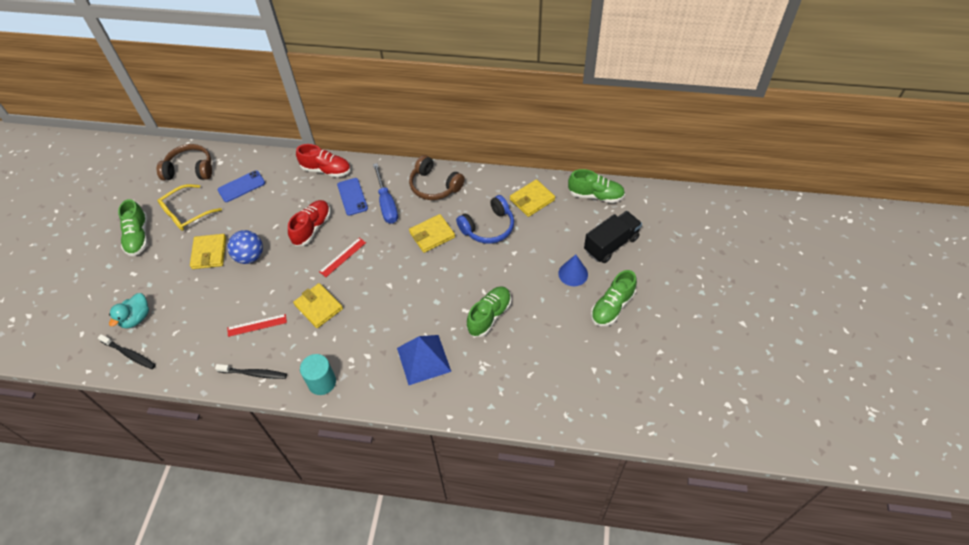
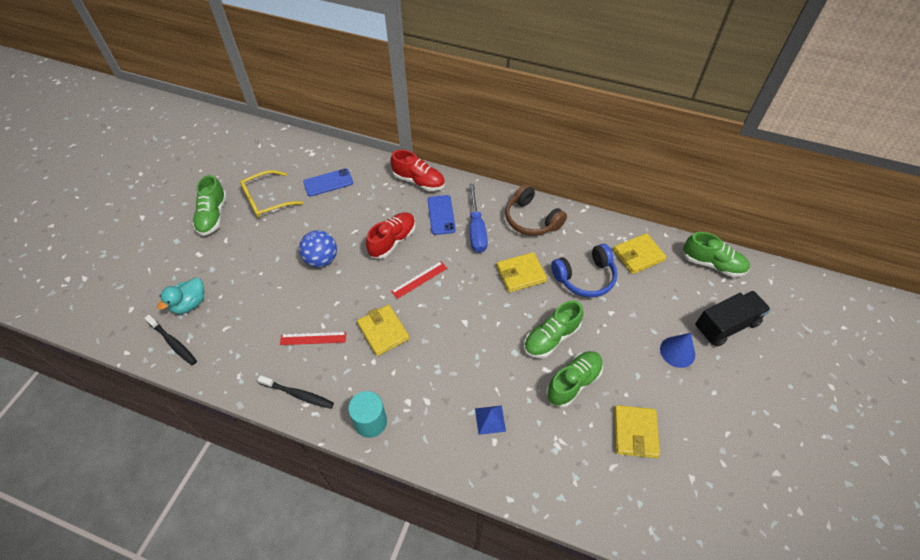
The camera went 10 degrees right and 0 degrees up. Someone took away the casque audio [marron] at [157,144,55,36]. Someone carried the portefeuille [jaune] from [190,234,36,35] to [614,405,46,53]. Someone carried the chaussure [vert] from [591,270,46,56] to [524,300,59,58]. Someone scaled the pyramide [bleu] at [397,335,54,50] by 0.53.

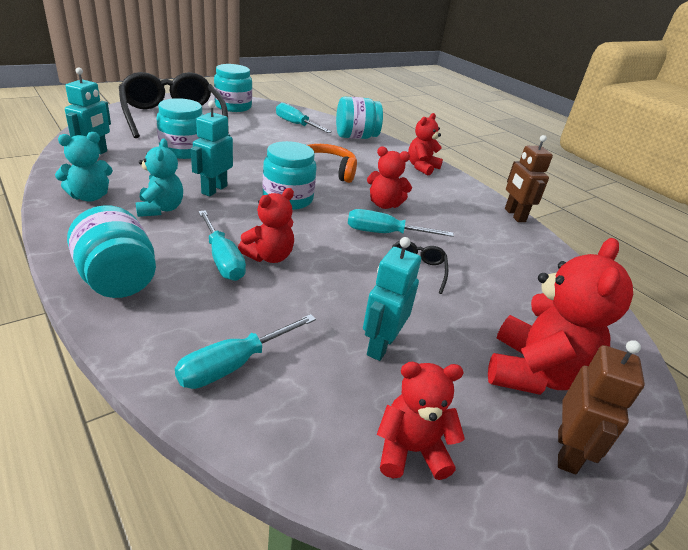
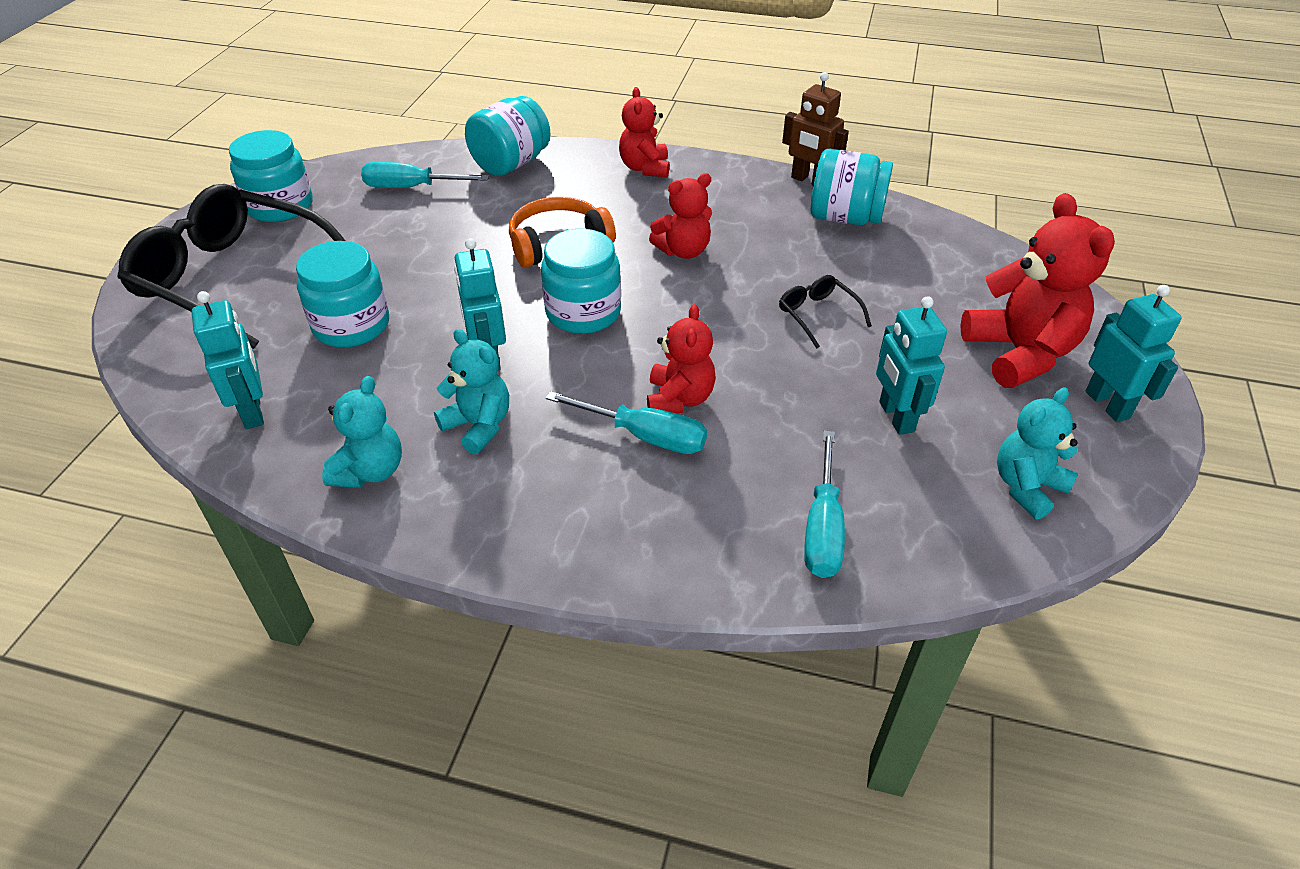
The camera went 35 degrees left and 10 degrees up. Someone carried the bocal [turquoise] from [67,205,89,93] to [810,149,83,76]. Someone took away the tournevis [turquoise] at [348,209,106,28]. Someone repainted the robot [marron] at [558,340,87,134], which became the robot [turquoise] at [1086,285,96,137]. Someone repainted the ours en peluche [rouge] at [377,362,88,118], which became the ours en peluche [turquoise] at [997,388,81,132].

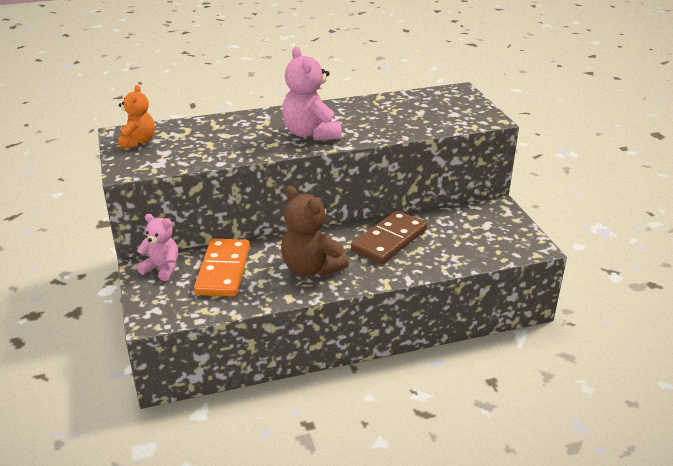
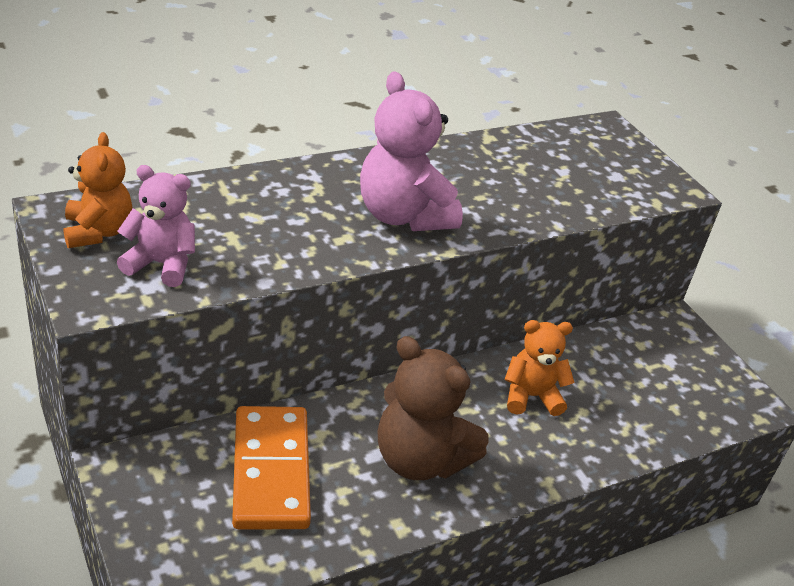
The camera went 15 degrees left and 5 degrees up. Someone swapped the domino [marron] at [351,210,76,54] for the ours en peluche [orange] at [504,320,71,96]. Someone carried the ours en peluche [rose] from [137,214,41,67] to [117,165,78,122].

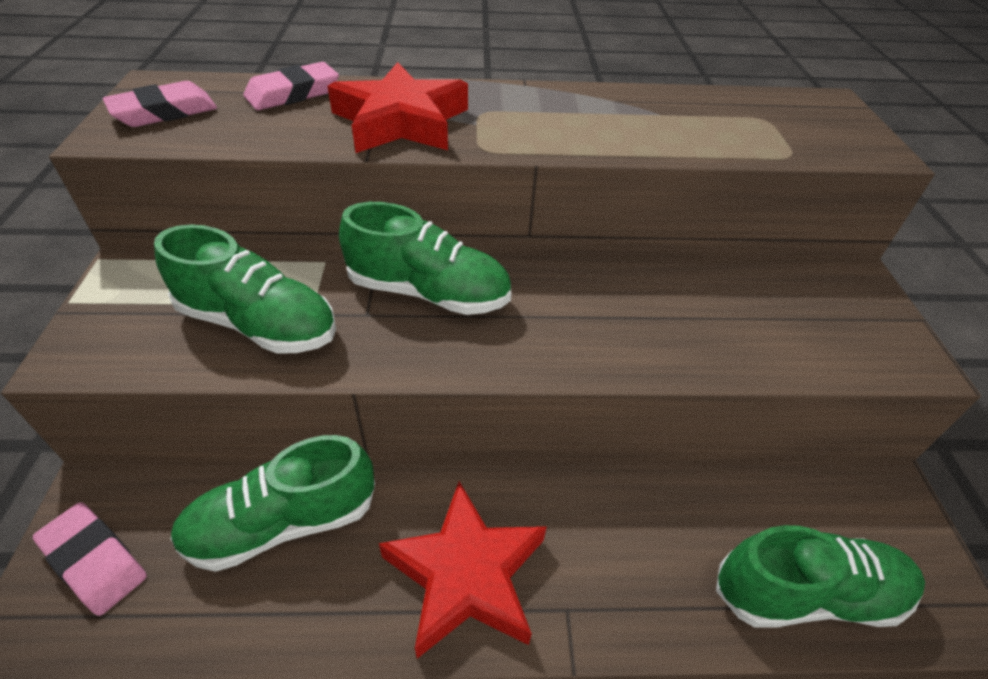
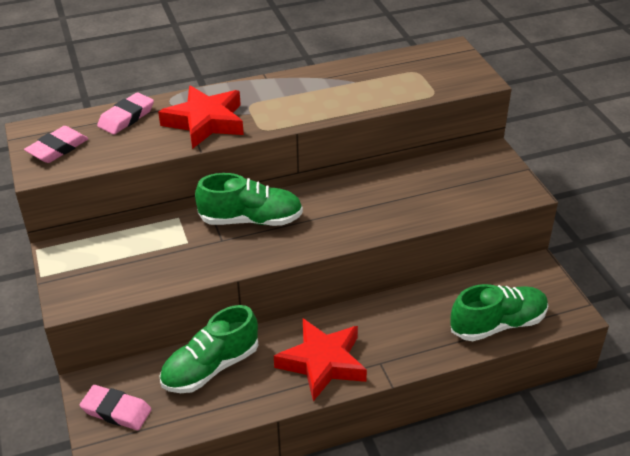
The camera went 15 degrees left and 5 degrees down. Someone took away the chaussure [vert] at [154,224,182,130].

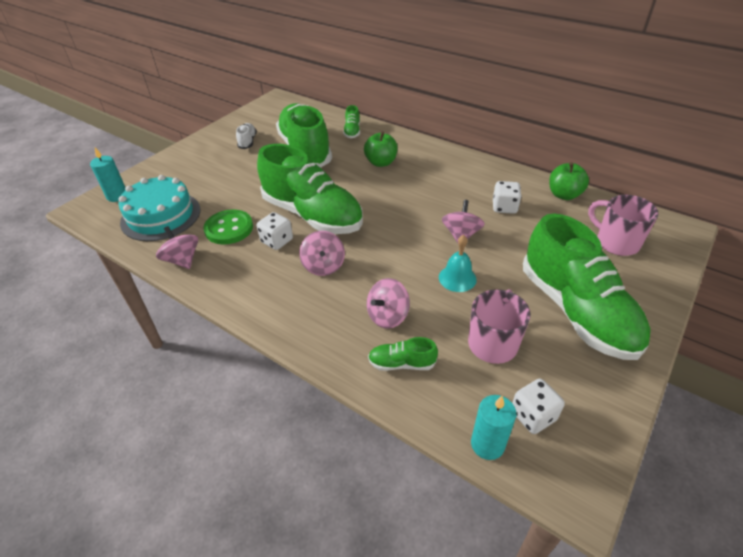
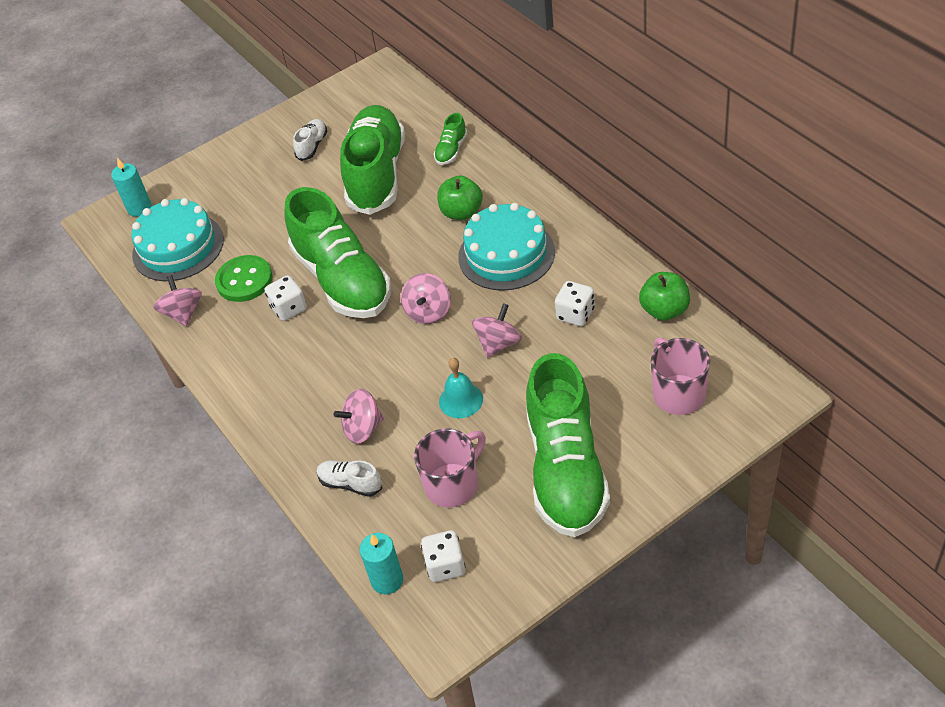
The camera went 25 degrees right and 5 degrees up. Someone carried the toupie [rose] from [299,231,46,45] to [401,273,50,51]. Someone repainted the chaussure [vert] at [368,337,70,34], which became the chaussure [blanc] at [317,460,65,37]. Someone put down the gâteau [turquoise] at [458,203,97,88].

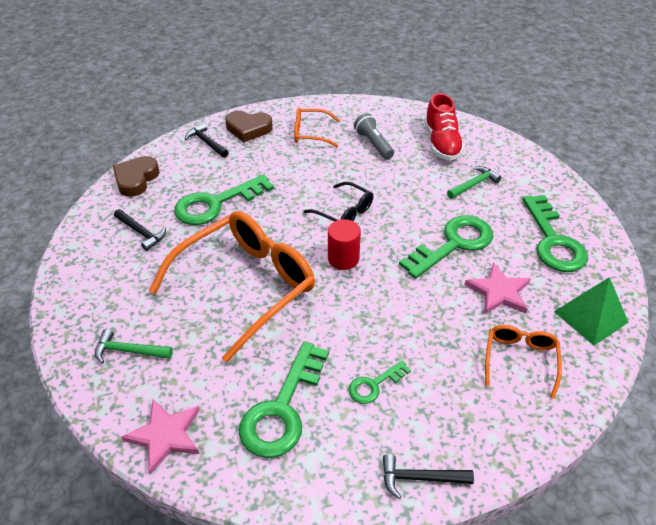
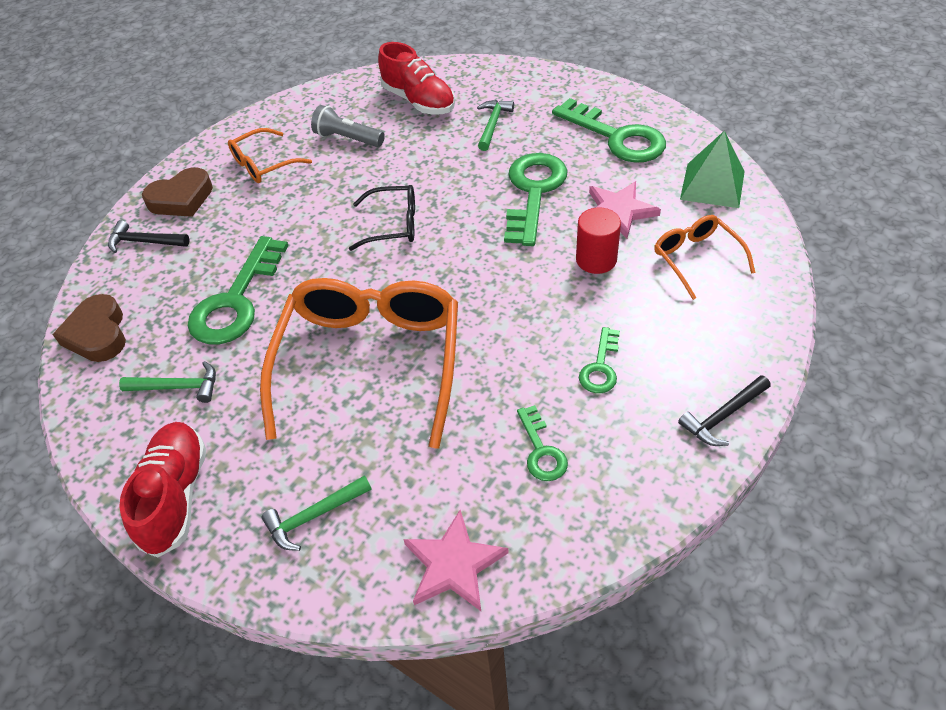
The camera went 35 degrees left and 5 degrees up. Someone repainted the marteau [noir] at [114,209,52,42], which became the marteau [vert] at [119,361,97,42]. Someone carried the cylindre [rouge] from [328,219,33,51] to [576,207,45,67]. Someone scaled the clé [vert] at [239,341,90,117] by 0.52. Someone put down the chaussure [rouge] at [119,422,87,135].

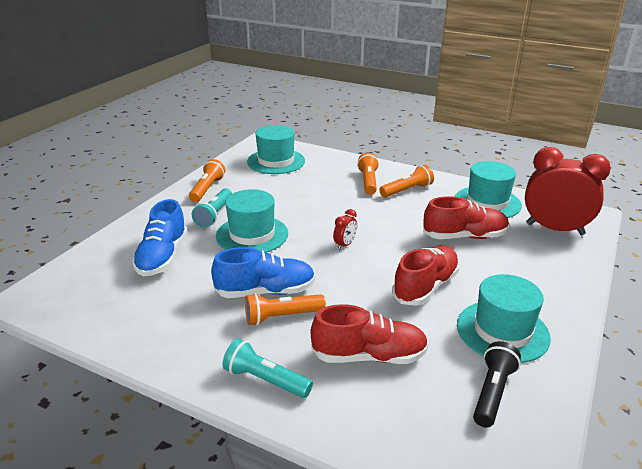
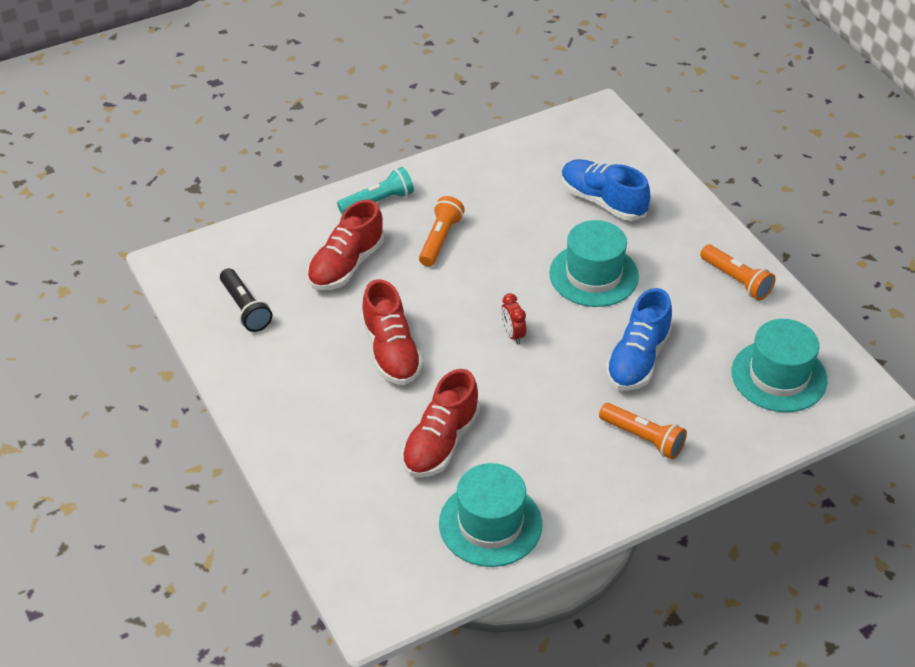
The camera went 125 degrees right and 15 degrees up. Someone took away the réveil [rouge] at [525,147,86,88]. Someone took away the lampe de poche [orange] at [379,165,55,33]. Someone took away the lampe de poche [turquoise] at [192,188,40,40]. Someone carried the chaussure [bleu] from [211,247,104,51] to [606,288,67,103]. Someone took away the chapeau [turquoise] at [457,274,94,89].

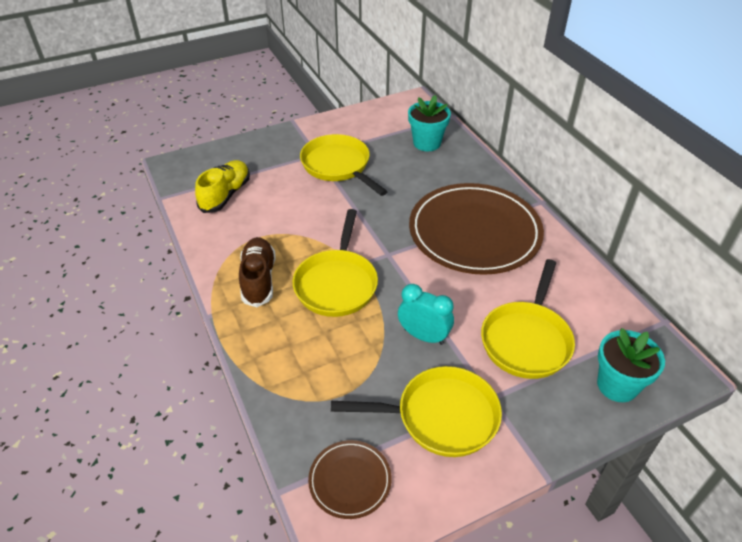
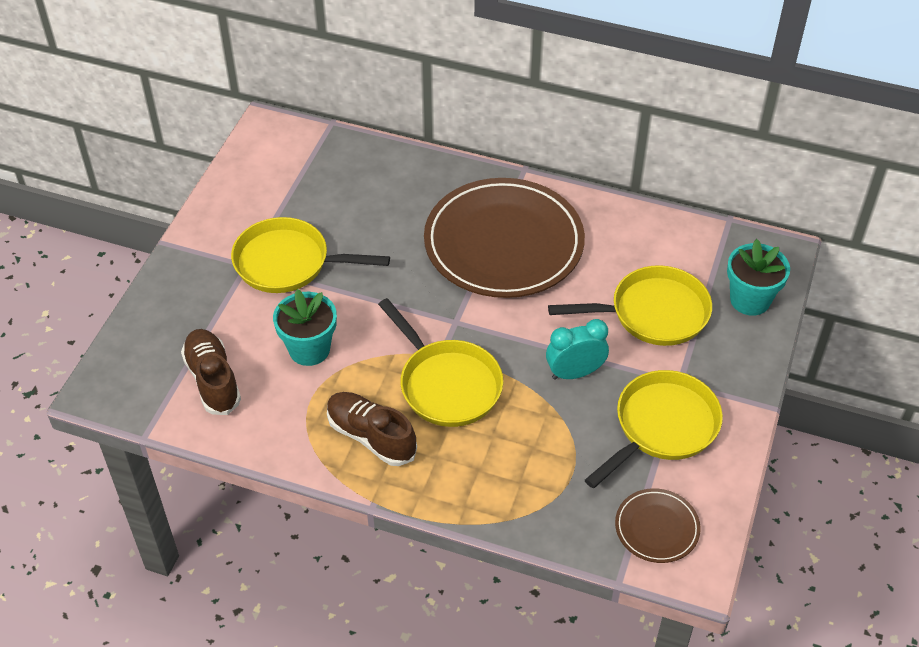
The camera went 45 degrees left and 5 degrees up. Someone carried the pot de fleurs [turquoise] from [408,95,43,56] to [273,289,64,77]. Someone repainted the chaussure [jaune] at [195,160,55,53], which became the chaussure [marron] at [181,329,60,86]. Someone rotated the poêle [jaune] at [481,259,94,120] by 75 degrees counterclockwise.

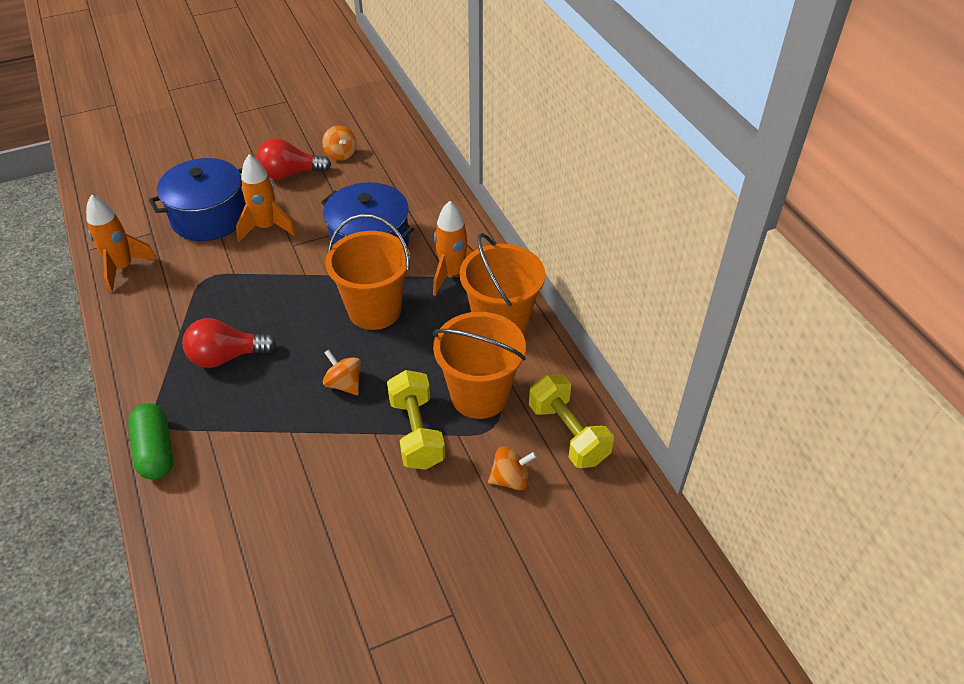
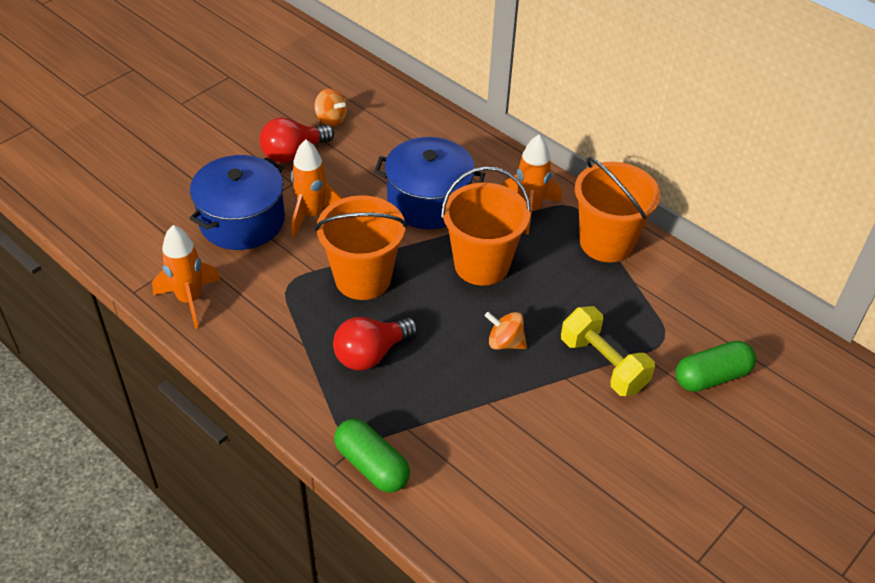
The camera went 25 degrees left and 0 degrees up. Someone carried the seau [orange] from [433,312,93,107] to [315,195,92,105]. Someone took away the haltère [jaune] at [529,374,85,94]. Someone swapped the toupie [orange] at [488,447,49,43] for the gélule [vert] at [675,341,81,51].

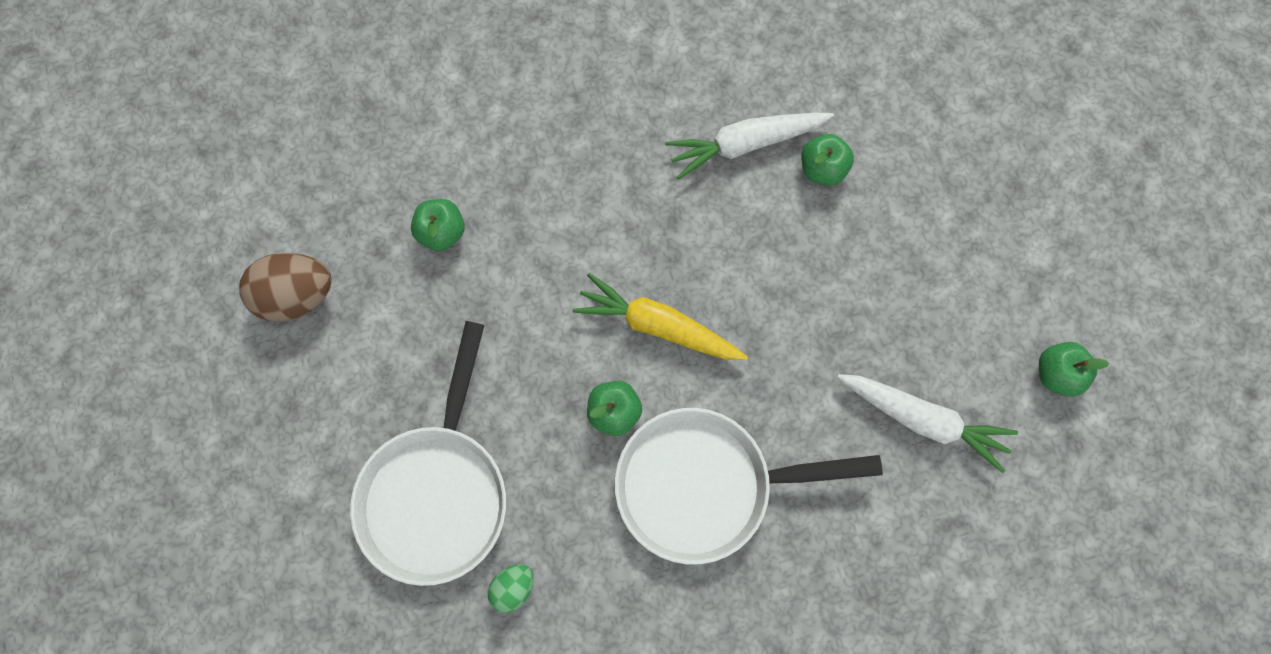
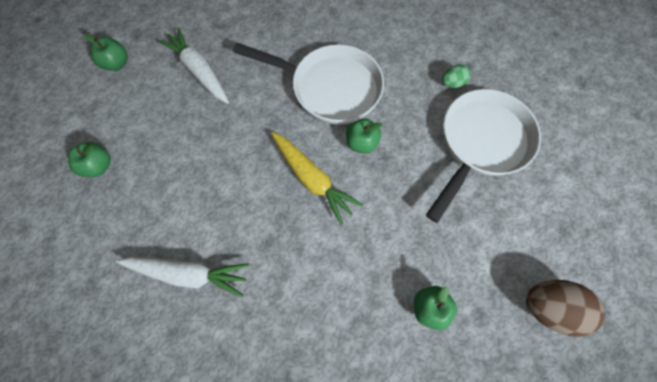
The camera went 155 degrees left and 5 degrees down. Someone carried the pomme [vert] from [801,134,53,52] to [68,142,43,35].

